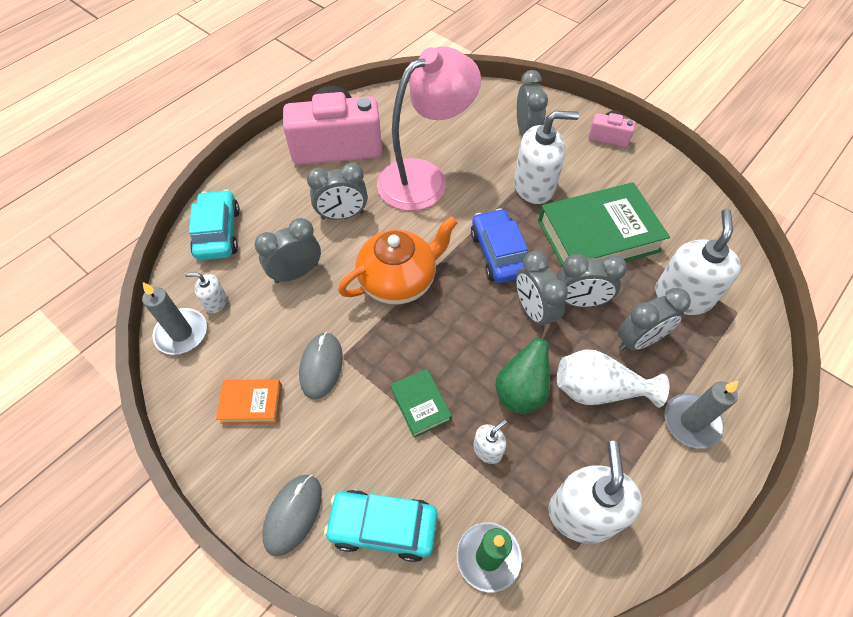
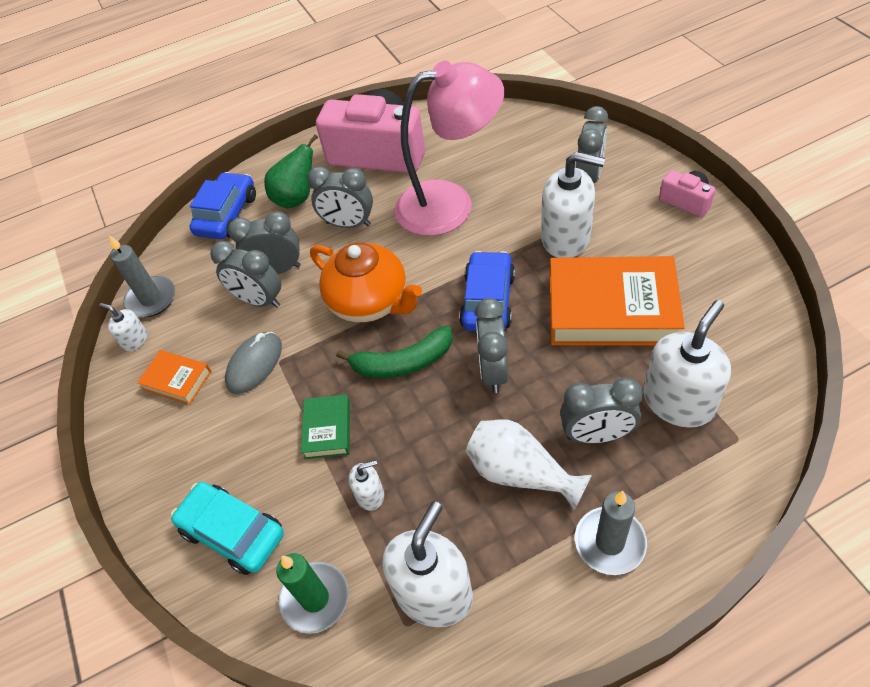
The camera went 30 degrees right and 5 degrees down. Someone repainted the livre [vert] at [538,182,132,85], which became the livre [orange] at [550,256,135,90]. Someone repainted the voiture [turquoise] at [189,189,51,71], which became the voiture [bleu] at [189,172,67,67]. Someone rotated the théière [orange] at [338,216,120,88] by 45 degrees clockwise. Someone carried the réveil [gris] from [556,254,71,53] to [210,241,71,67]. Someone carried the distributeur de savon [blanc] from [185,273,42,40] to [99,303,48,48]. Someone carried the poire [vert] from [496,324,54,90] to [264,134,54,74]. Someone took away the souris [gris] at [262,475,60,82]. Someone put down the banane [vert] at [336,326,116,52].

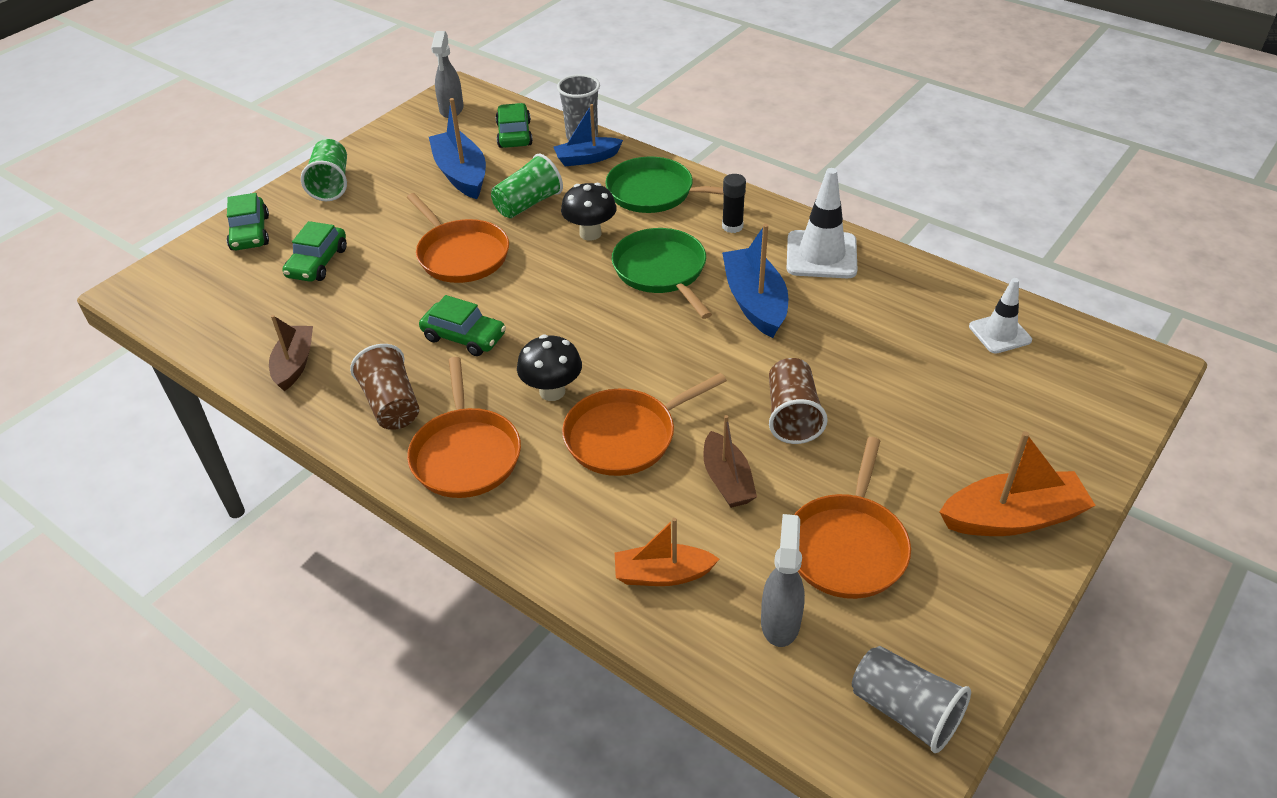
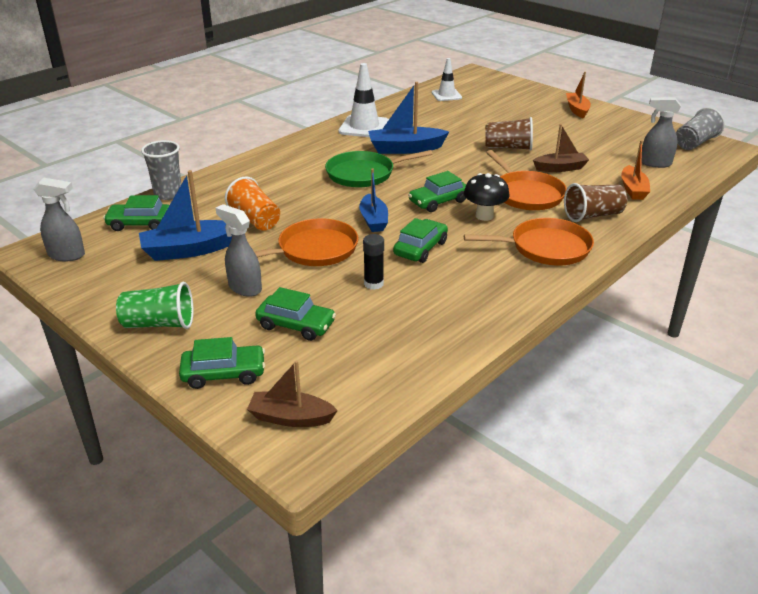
The camera went 85 degrees left and 10 degrees down. Someone carried the bateau [bleu] from [554,104,69,62] to [359,169,29,63]. Someone repainted the gobelet [vert] at [491,154,72,64], which became the gobelet [orange] at [225,177,55,54]. Someone took away the poêle [vert] at [605,157,141,56]. Someone carried the bâton de colle [noir] from [722,174,24,59] to [363,234,21,56]. Someone took away the champignon [noir] at [561,183,56,58]. Someone carried the bateau [marron] from [269,315,44,76] to [247,360,91,67]. Someone carried the gobelet [marron] from [350,344,69,86] to [564,183,63,39]. Someone scaled the bateau [orange] at [939,431,157,105] by 0.66. Someone took away the poêle [orange] at [794,437,117,162]. Someone put down the voiture [vert] at [408,171,58,41]. Someone put down the vaporisateur [gris] at [216,204,46,93].

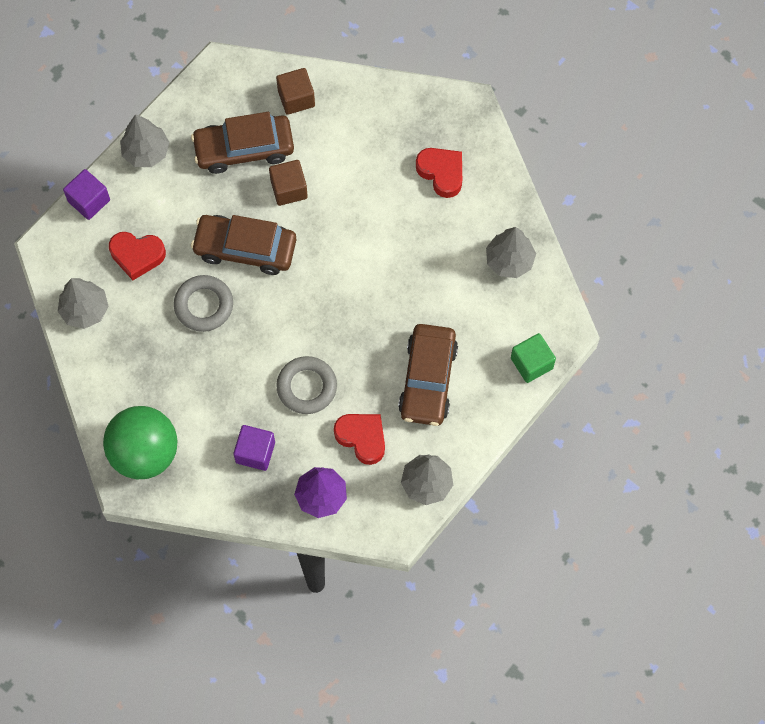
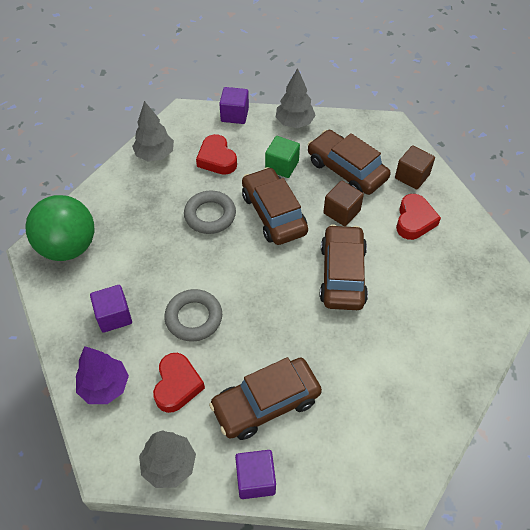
The camera went 55 degrees right and 15 degrees down. Someone carried the cœur [rouge] from [416,148,46,50] to [396,194,45,46]. Someone took away the arbre [gris] at [486,227,50,51]. Someone carried the cube [vert] from [511,333,45,50] to [265,136,35,42]. Someone put down the voiture [marron] at [320,224,48,86]. Someone put down the cube [violet] at [235,450,41,49].

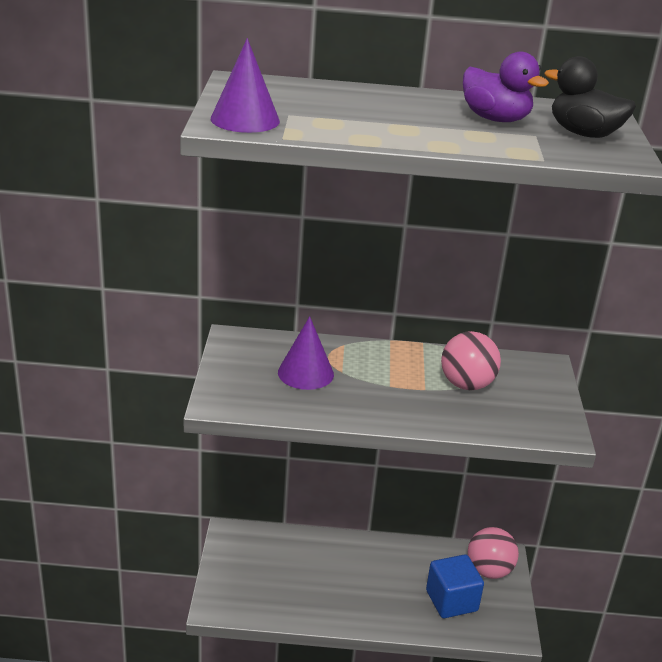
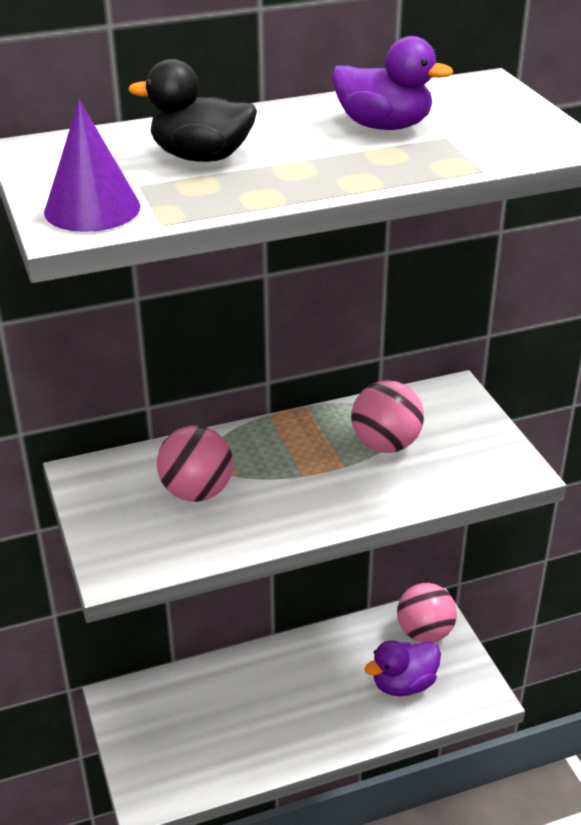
The camera went 20 degrees left and 5 degrees up. Someone carried the canard [noir] from [544,56,92,82] to [128,59,129,103]. Someone swapped the cône [violet] at [278,316,56,74] for the balle [rose] at [157,426,76,76]. Someone swapped the cube [bleu] at [426,554,58,64] for the canard [violet] at [365,640,76,56].

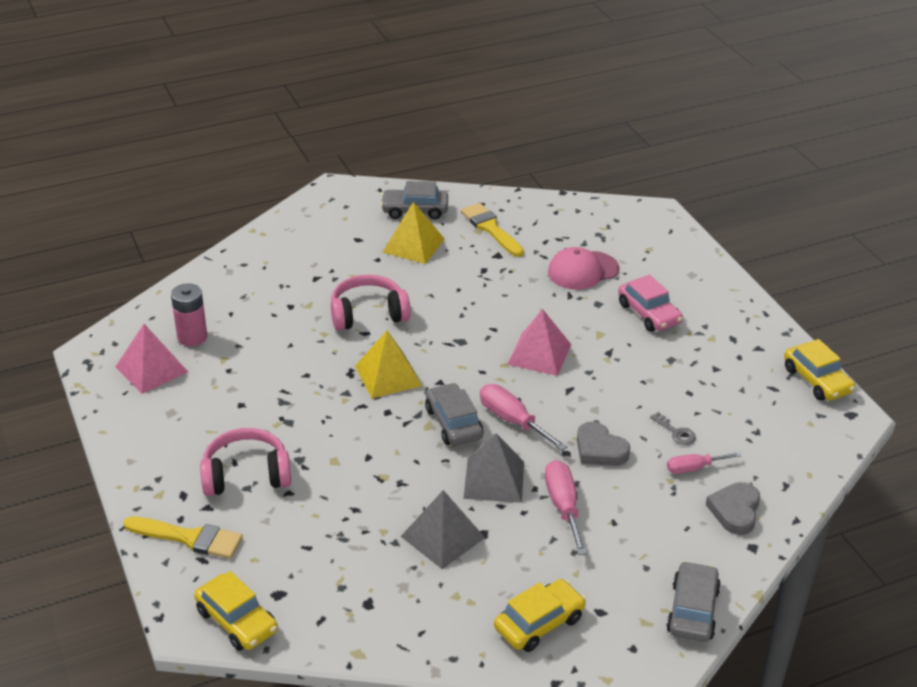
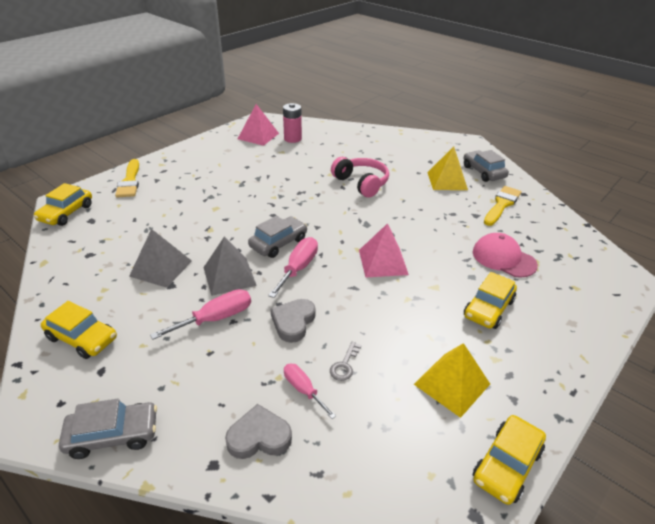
The camera went 65 degrees right and 0 degrees up. Someone repainted the voiture [rose] at [618,275,65,57], which became the voiture [jaune] at [464,272,53,57]. Someone carried the pyramide [jaune] from [355,330,67,68] to [414,343,76,75]. Someone took away the casque audio [rose] at [200,428,91,68].

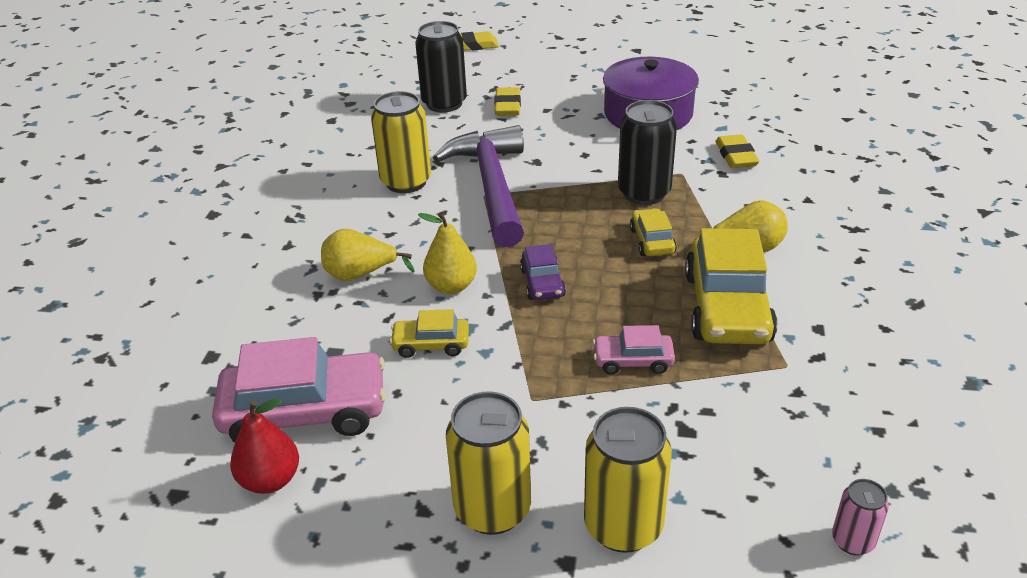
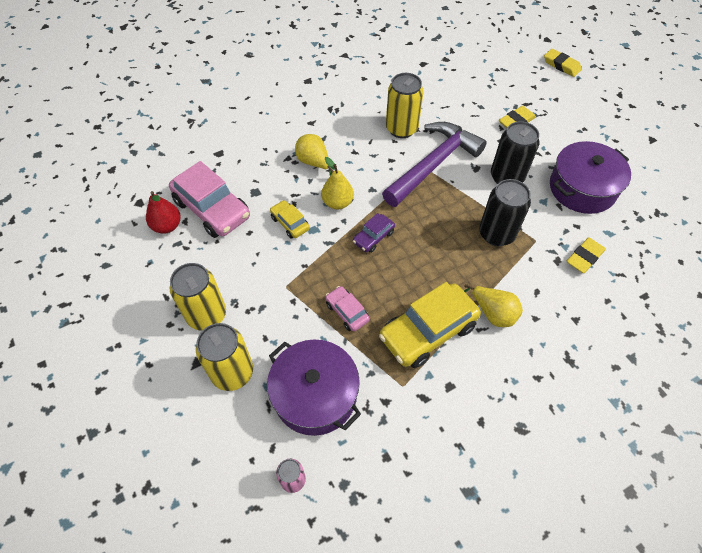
The camera went 50 degrees right and 20 degrees up. Someone carried the canette [noir] from [415,21,52,92] to [491,121,48,63]. Someone took away the voiture [jaune] at [630,208,47,48]. Someone put down the marmite [violet] at [267,340,94,96].

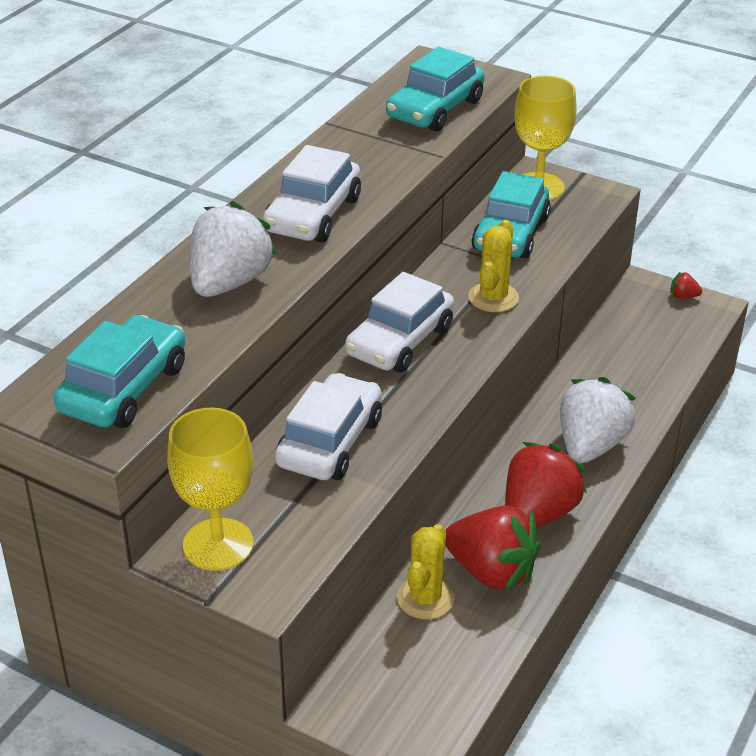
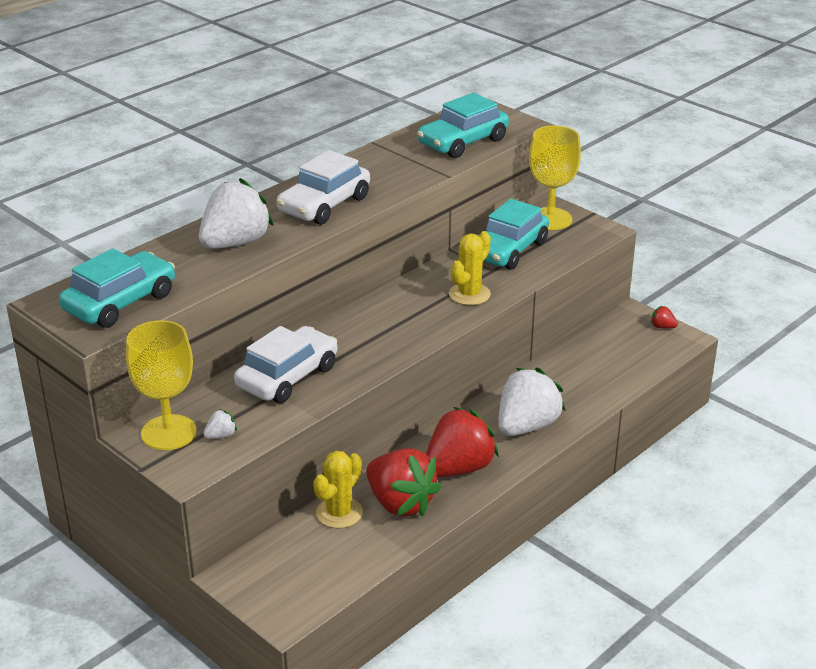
The camera went 15 degrees right and 5 degrees down. Someone took away the voiture [blanc] at [345,272,109,101]. Someone put down the fraise [blanc] at [203,409,34,30].

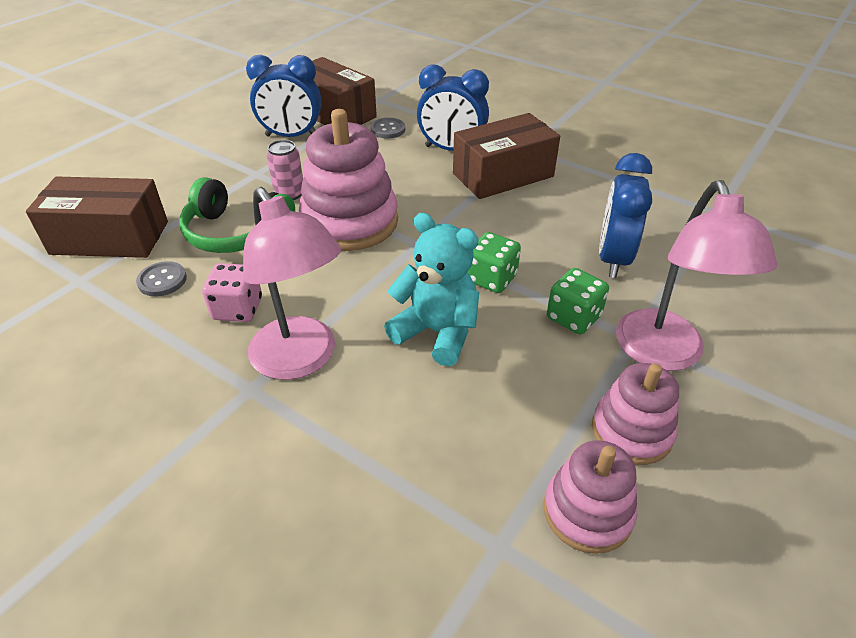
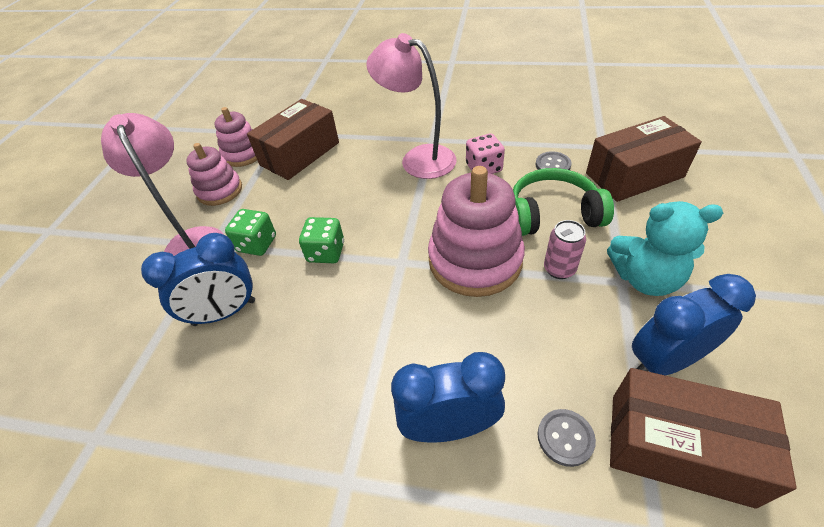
The camera went 160 degrees right and 5 degrees up. Someone carried the boîte [marron] from [453,113,107,86] to [247,99,92,81]. Someone rotated the réveil [bleu] at [599,153,53,125] by 75 degrees clockwise. Someone carried the ours en peluche [turquoise] from [384,213,95,154] to [607,201,116,95].

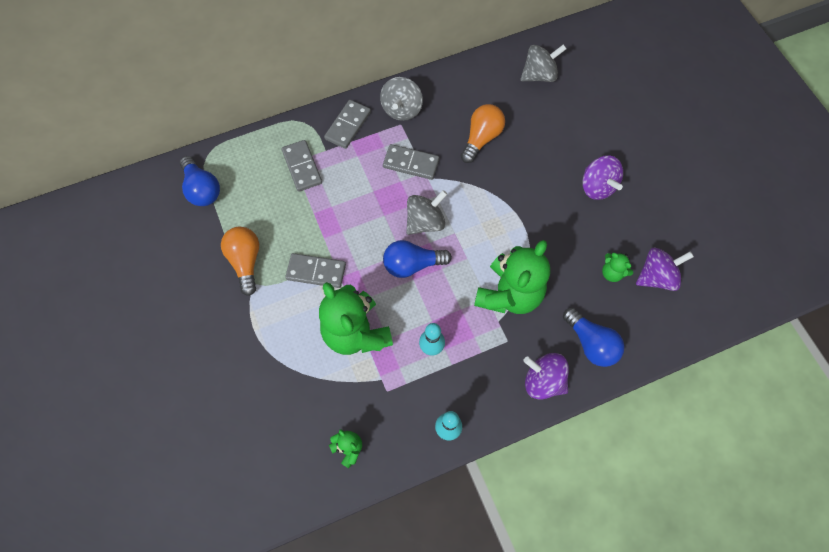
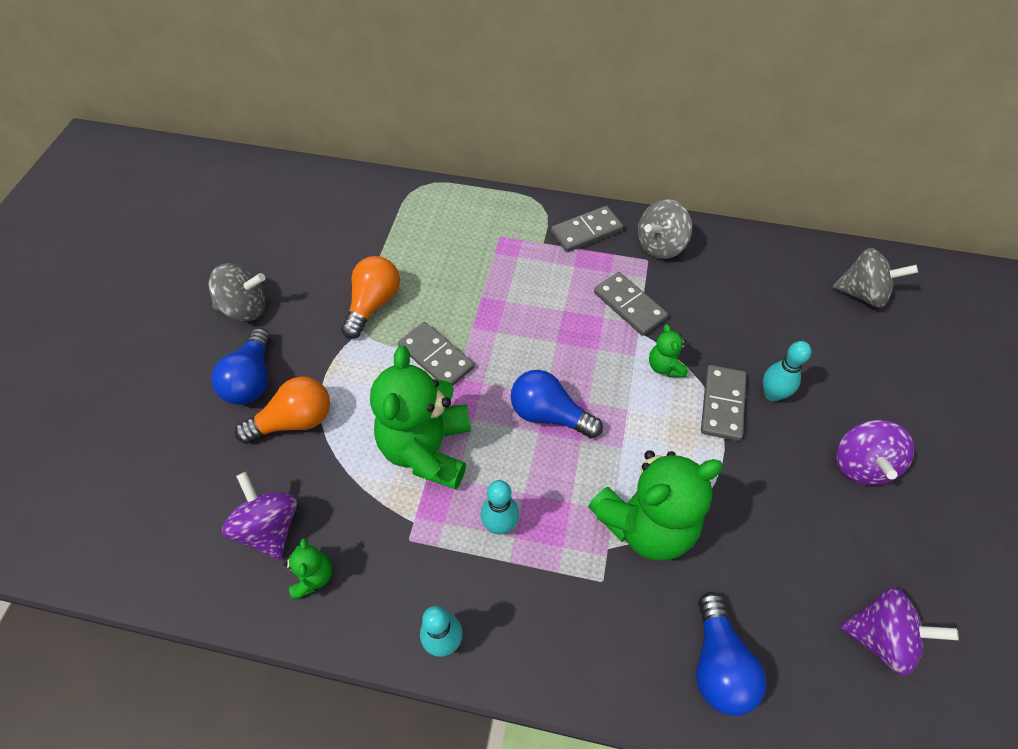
The camera went 35 degrees right and 10 degrees down. Someone carried the ampoule [orange] from [461,104,44,59] to [235,376,95,68]. Someone carried the domino [gris] from [282,140,40,52] to [701,365,45,76]. Someone carried the ampoule [bleu] from [180,156,40,50] to [211,328,60,77]. Someone carried the toupie [gris] from [406,190,41,45] to [208,263,58,59]. Someone carried the ours en peluche [vert] from [602,253,31,29] to [649,324,39,53]. Someone carried the toupie [violet] from [523,353,46,47] to [222,472,75,88]. Someone put down the quille [turquoise] at [763,341,48,61].

